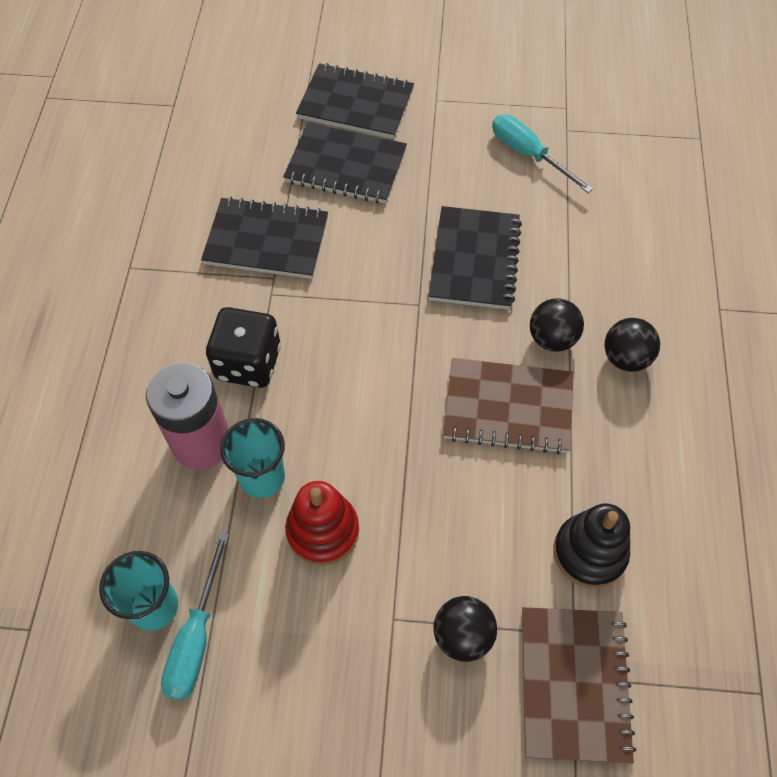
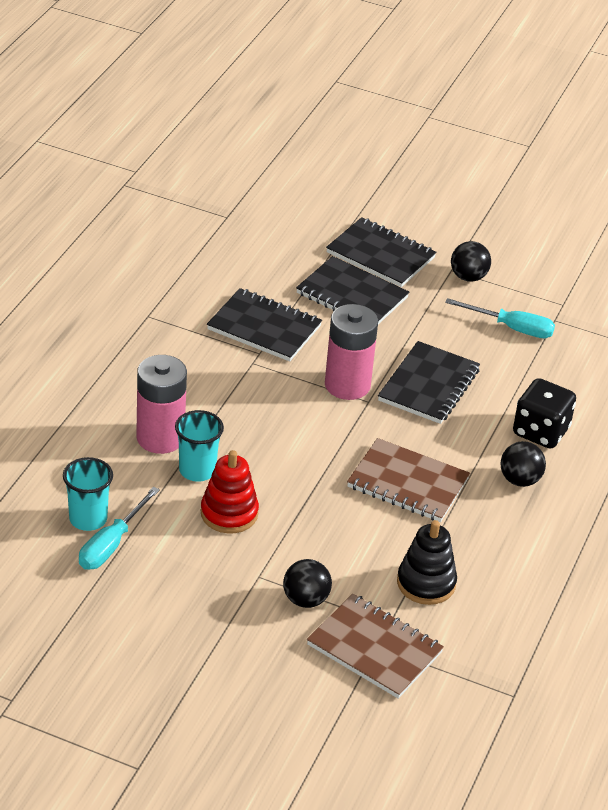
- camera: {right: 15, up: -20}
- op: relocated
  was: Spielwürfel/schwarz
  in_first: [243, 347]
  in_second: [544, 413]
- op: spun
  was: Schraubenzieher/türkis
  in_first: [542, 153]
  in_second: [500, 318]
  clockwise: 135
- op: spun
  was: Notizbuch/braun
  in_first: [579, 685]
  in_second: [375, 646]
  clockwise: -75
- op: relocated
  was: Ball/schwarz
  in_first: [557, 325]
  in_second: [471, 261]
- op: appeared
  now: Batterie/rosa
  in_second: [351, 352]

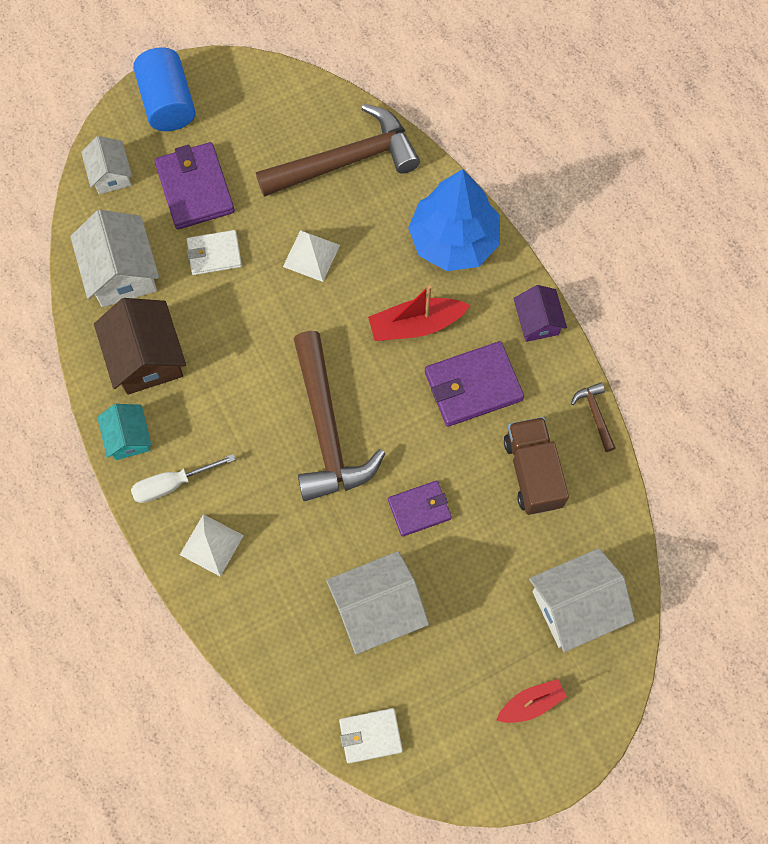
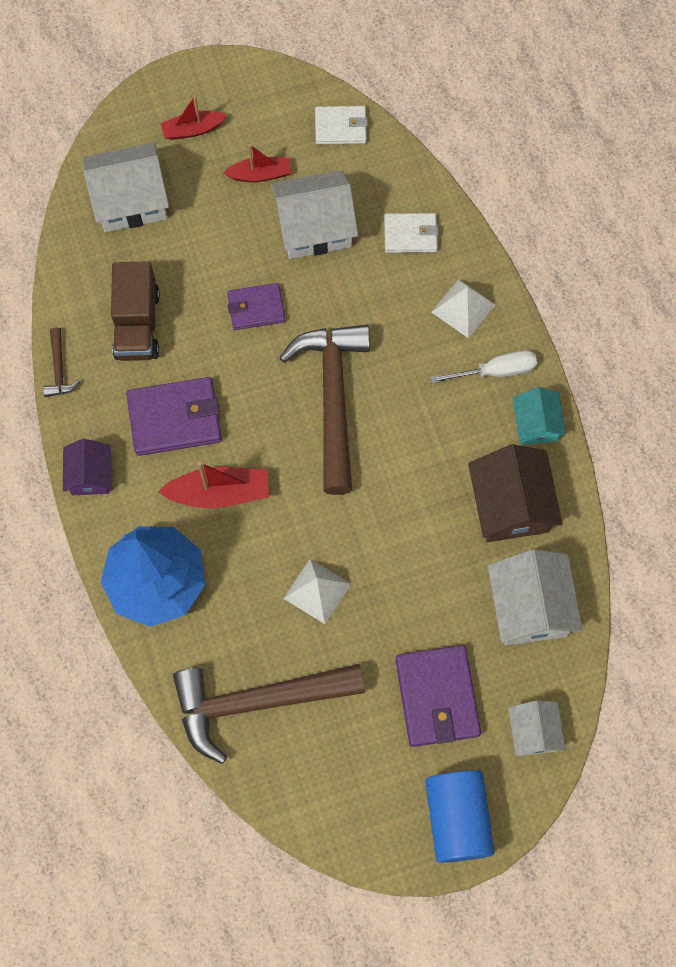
- camera: {right: -170, up: 0}
- op: relocated
  was: Geldbörse/weiß
  in_first: [214, 252]
  in_second: [411, 233]
- op: appeared
  now: Boot/rot
  in_second: [257, 163]

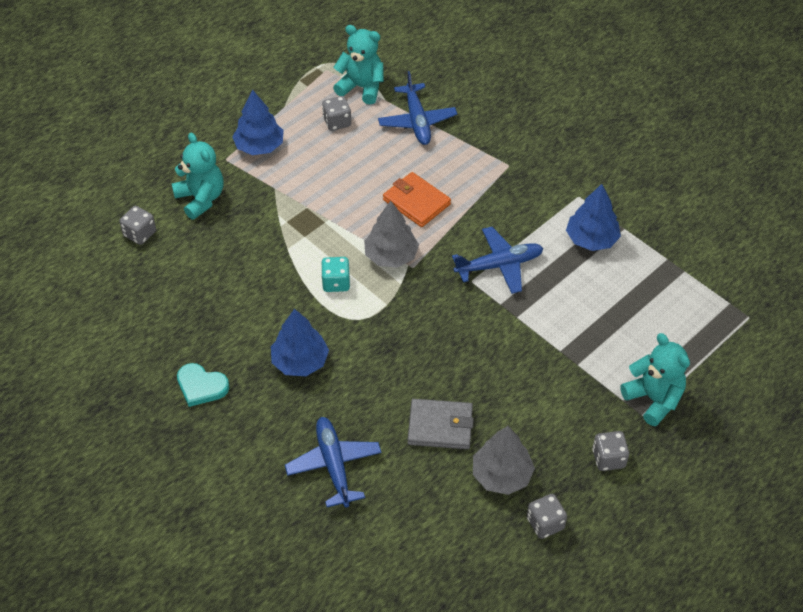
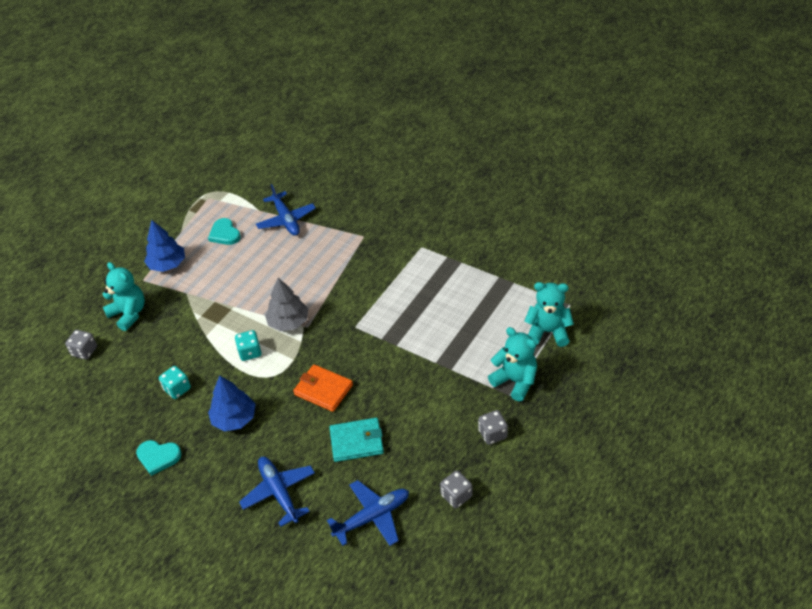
- camera: {right: -10, up: -5}
- op: exchanged
  was: Spielwürfel/grau
  now: Herz/türkis
  in_first: [336, 113]
  in_second: [224, 231]
- op: relocated
  was: Teddybär/türkis
  in_first: [358, 64]
  in_second: [549, 314]
- op: relocated
  was: Geldbörse/orange
  in_first: [417, 199]
  in_second: [323, 388]
- op: colour
  was: Geldbörse/grau
  now: Geldbörse/türkis
  in_first: [441, 424]
  in_second: [356, 440]
- op: relocated
  was: Flugzeug/blau
  in_first: [497, 260]
  in_second: [368, 513]
- op: missing
  was: Baum/grau
  in_first: [504, 460]
- op: missing
  was: Baum/blau
  in_first: [593, 217]
- op: appeared
  now: Spielwürfel/türkis
  in_second: [175, 382]

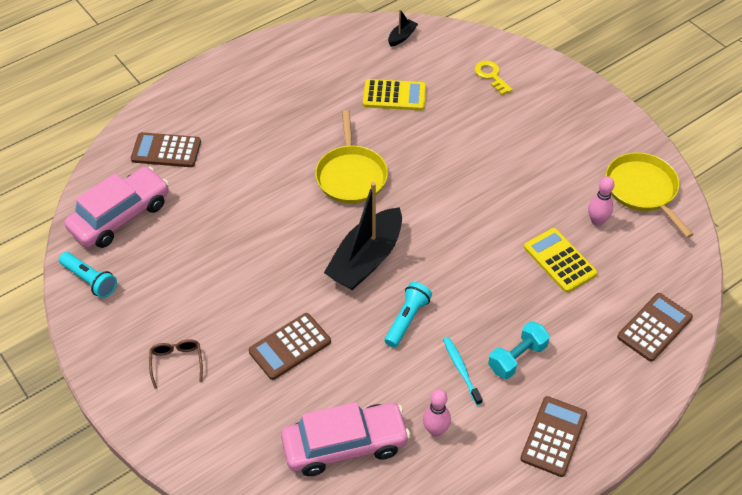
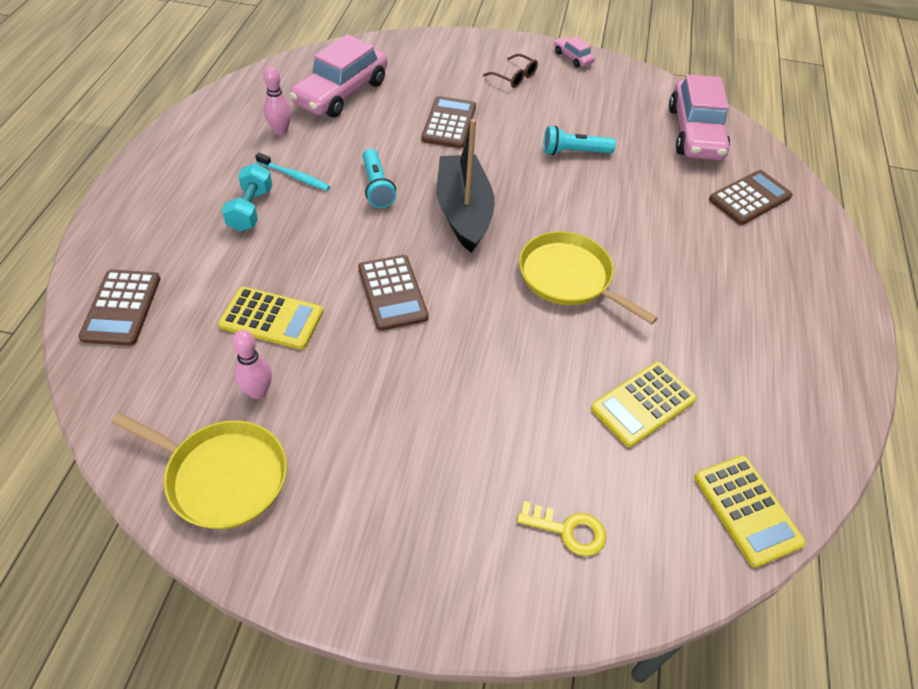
- camera: {right: 135, up: 0}
- op: relocated
  was: Taschenlampe/türkis
  in_first: [88, 275]
  in_second: [579, 140]
- op: exchanged
  was: Boot/schwarz
  now: Taschenrechner/gelb
  in_first: [403, 28]
  in_second: [750, 511]
- op: relocated
  was: Taschenrechner/braun
  in_first: [553, 436]
  in_second: [393, 293]
- op: appeared
  now: Auto/rosa
  in_second: [574, 52]

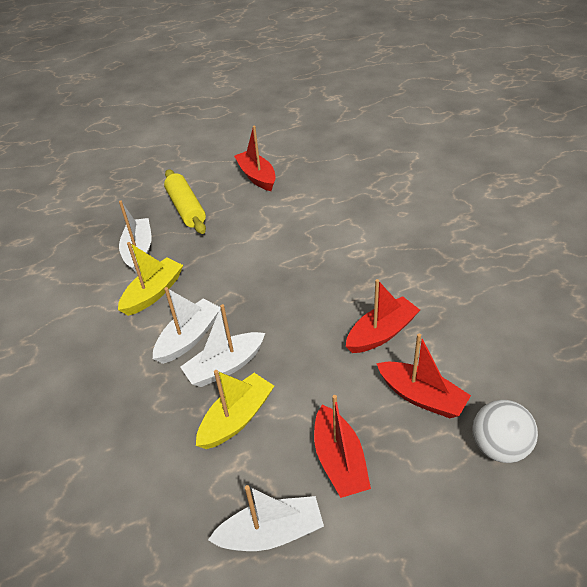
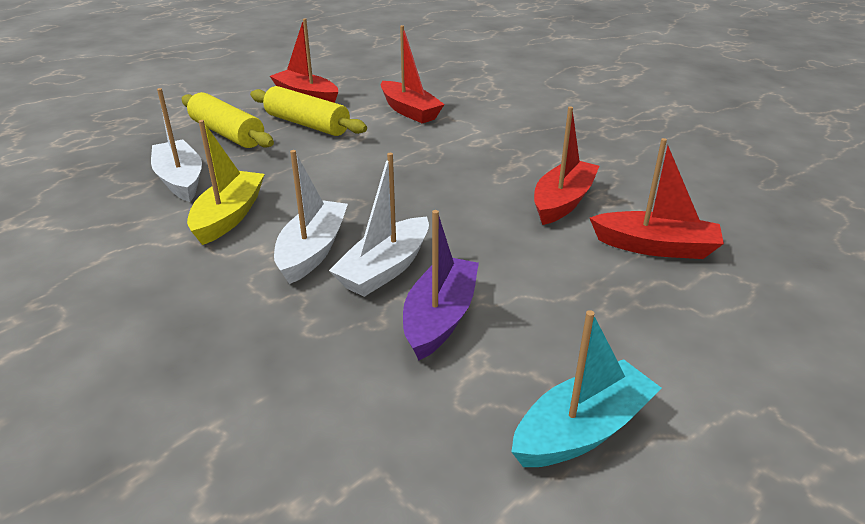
- camera: {right: -25, up: -10}
- op: colour
  was: Boot/gelb
  now: Boot/lila
  in_first: [235, 409]
  in_second: [441, 285]
- op: colour
  was: Boot/weiß
  now: Boot/türkis
  in_first: [266, 518]
  in_second: [586, 388]
- op: relocated
  was: Boot/rot
  in_first: [342, 446]
  in_second: [413, 74]
- op: missing
  was: Ball/weiß
  in_first: [505, 431]
- op: appeared
  now: Nudelholz/gelb
  in_second: [308, 111]

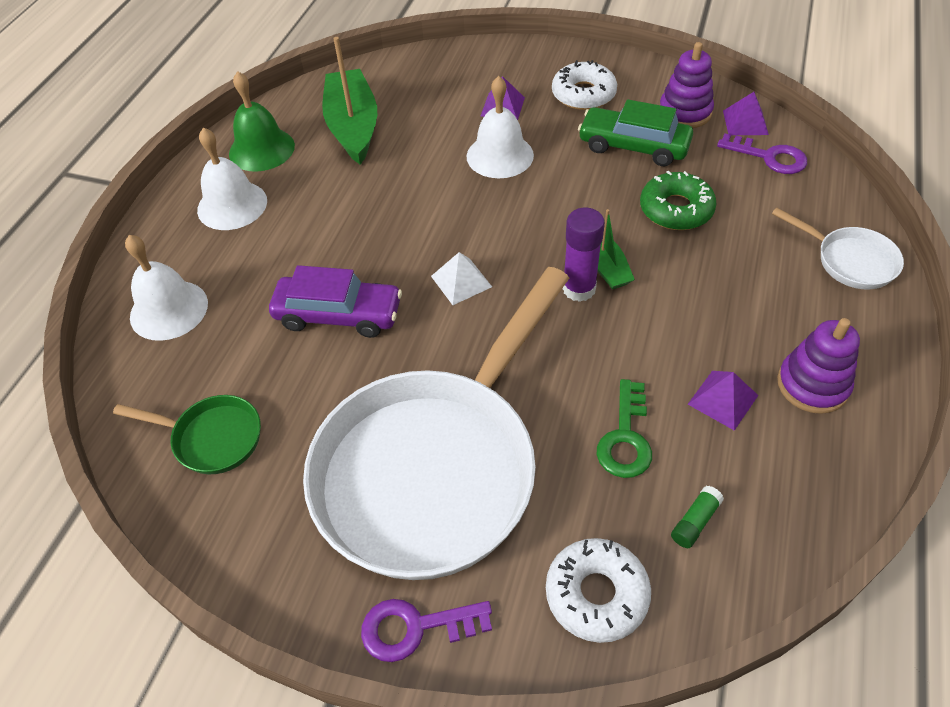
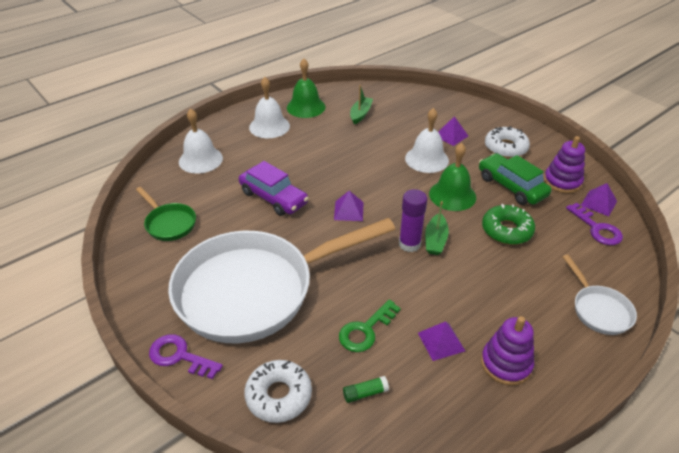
- camera: {right: 30, up: -10}
- op: size
  was: Boot/grün
  in_first: [349, 101]
  in_second: [361, 104]
  ratio: 0.54
- op: colour
  was: Pyramide/weiß
  now: Pyramide/lila
  in_first: [461, 278]
  in_second: [349, 206]
- op: appeared
  now: Glocke/grün
  in_second: [452, 177]

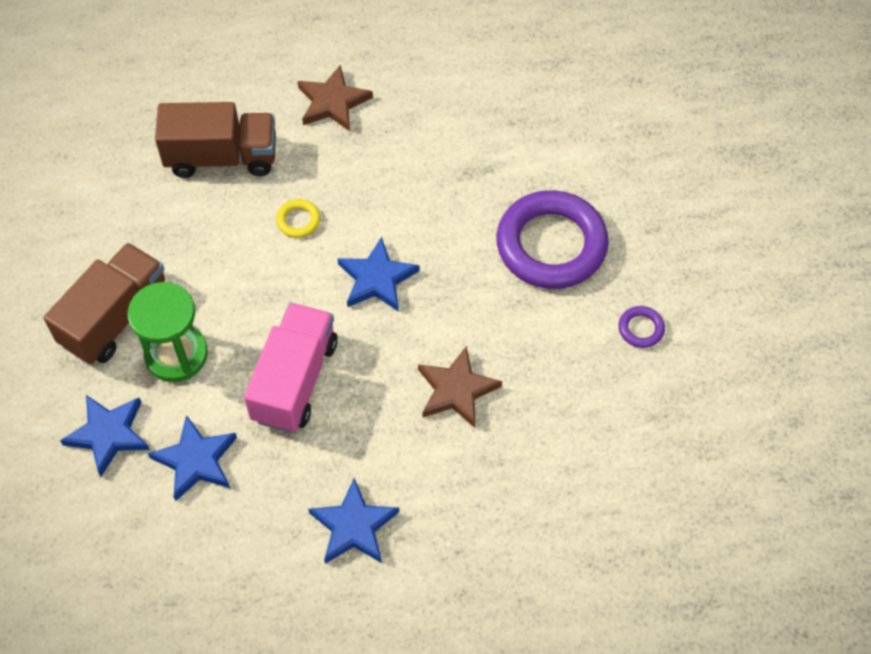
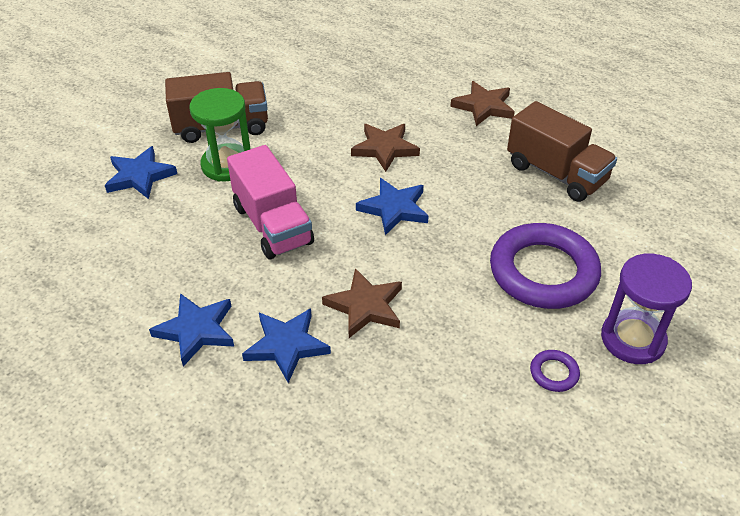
- camera: {right: 45, up: -15}
- op: relocated
  was: Stern/blau
  in_first: [192, 458]
  in_second: [286, 345]
- op: relocated
  was: Lastwagen/braun
  in_first: [215, 140]
  in_second: [562, 151]
- op: spun
  was: Lastwagen/rosa
  in_first: [291, 367]
  in_second: [270, 202]
  clockwise: 90
- op: exchanged
  was: Ring/gelb
  now: Stern/braun
  in_first: [298, 218]
  in_second: [385, 148]
- op: appeared
  now: Sanduhr/lila
  in_second: [646, 309]

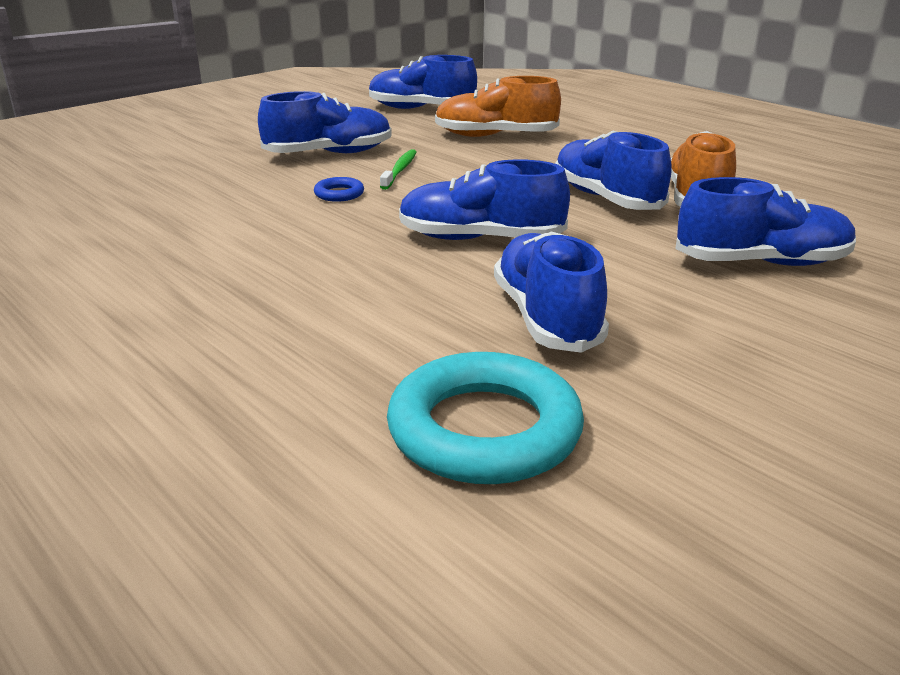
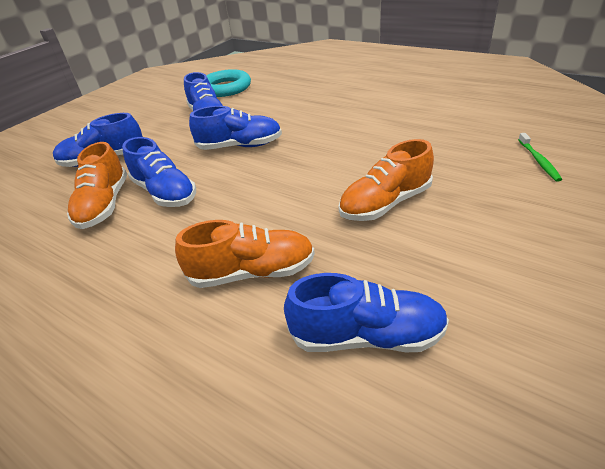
- camera: {right: 170, up: 10}
- op: colour
  was: Schuh/blau
  now: Schuh/orange
  in_first: [325, 122]
  in_second: [386, 180]
- op: missing
  was: Ring/blau
  in_first: [339, 189]
- op: relocated
  was: Zahnbürste/grün
  in_first: [398, 169]
  in_second: [540, 157]

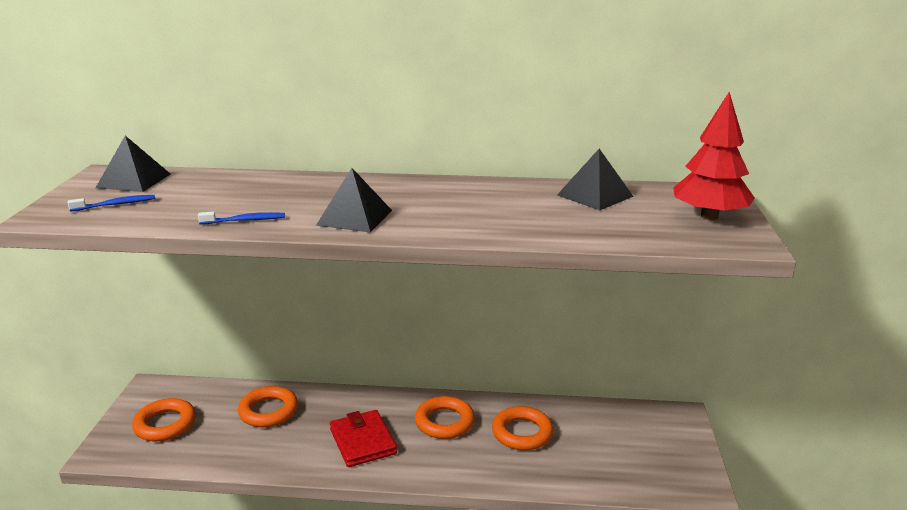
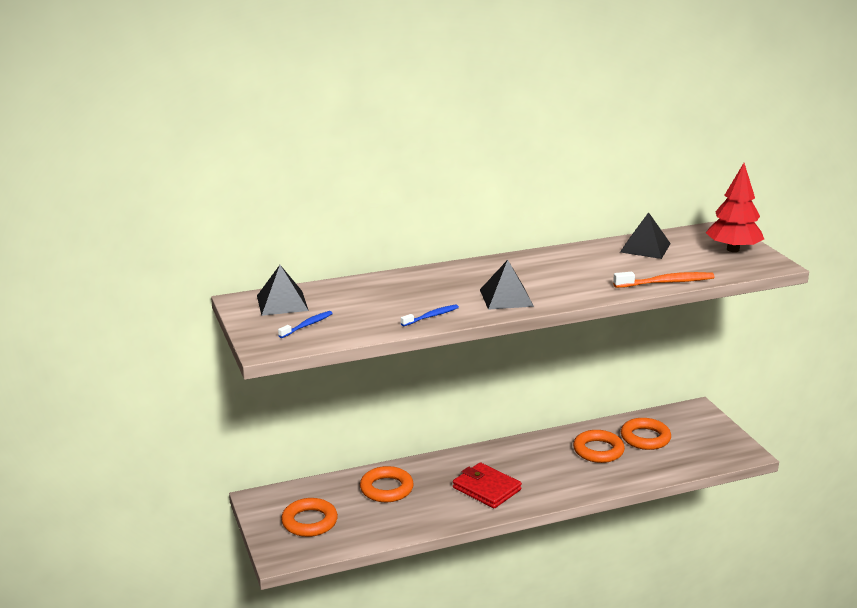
- camera: {right: -25, up: 0}
- op: relocated
  was: Ring/orange
  in_first: [445, 417]
  in_second: [646, 434]
- op: appeared
  now: Zahnbürste/orange
  in_second: [664, 280]

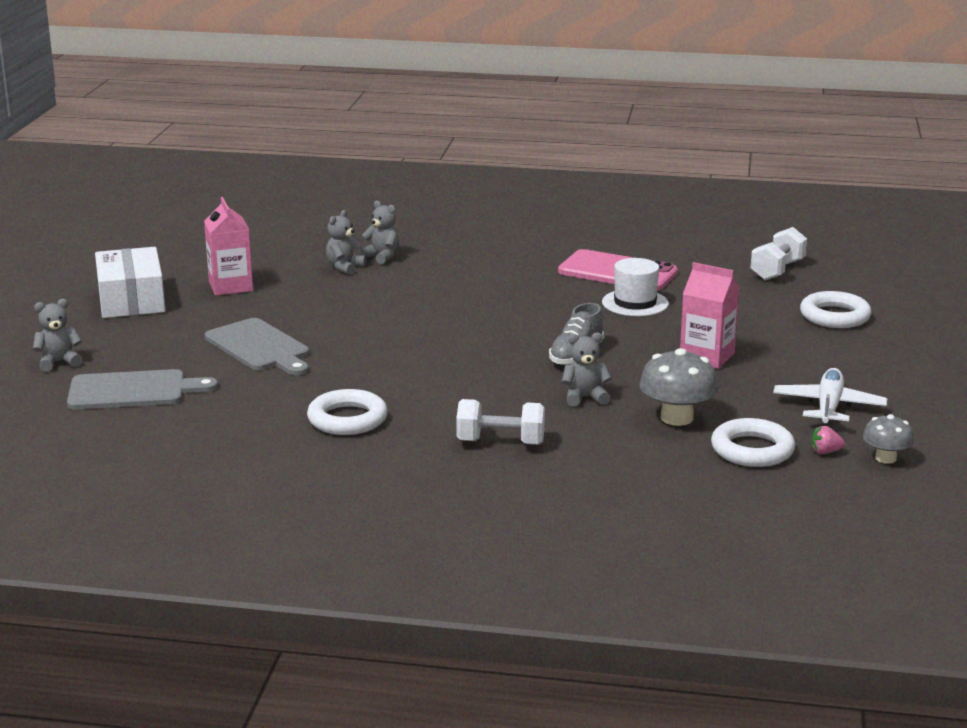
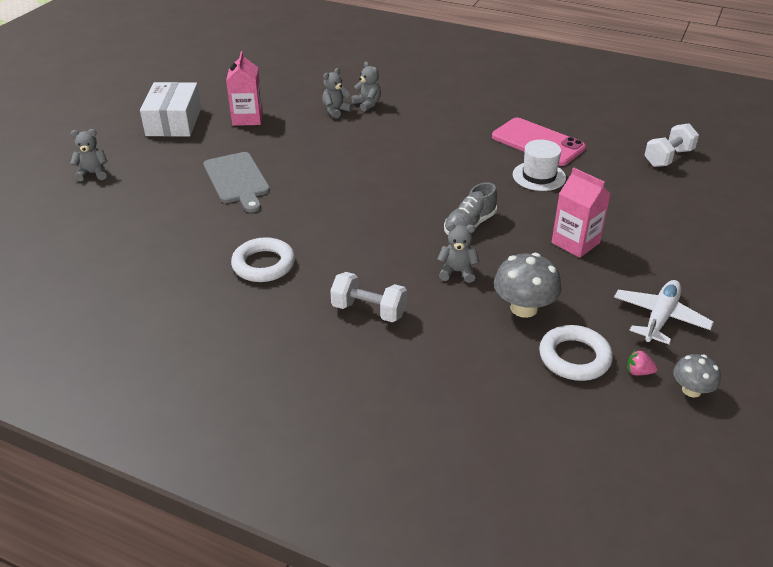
- camera: {right: 15, up: 15}
- op: missing
  was: Schneidebrett/grau
  in_first: [142, 389]
- op: missing
  was: Ring/weiß
  in_first: [836, 309]

